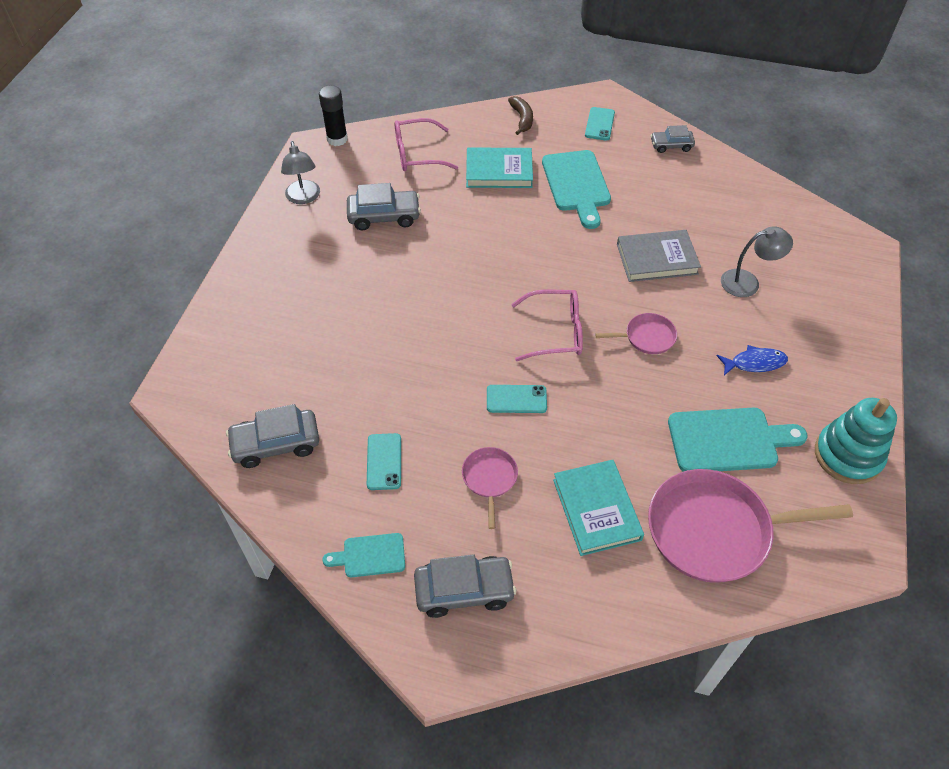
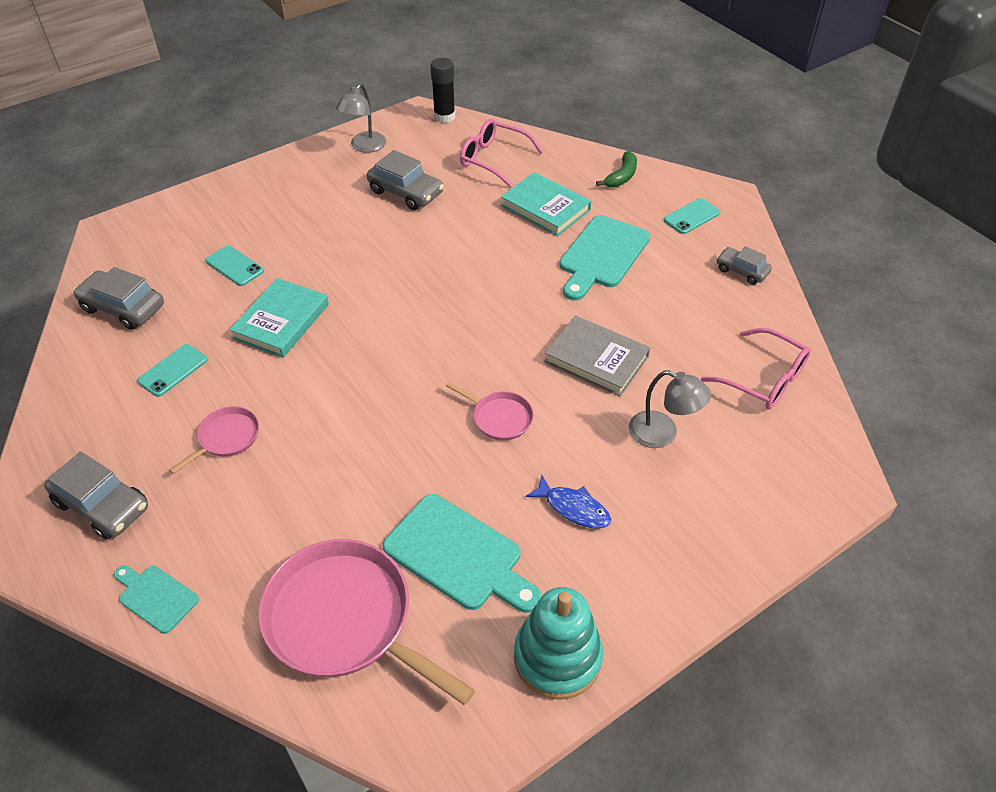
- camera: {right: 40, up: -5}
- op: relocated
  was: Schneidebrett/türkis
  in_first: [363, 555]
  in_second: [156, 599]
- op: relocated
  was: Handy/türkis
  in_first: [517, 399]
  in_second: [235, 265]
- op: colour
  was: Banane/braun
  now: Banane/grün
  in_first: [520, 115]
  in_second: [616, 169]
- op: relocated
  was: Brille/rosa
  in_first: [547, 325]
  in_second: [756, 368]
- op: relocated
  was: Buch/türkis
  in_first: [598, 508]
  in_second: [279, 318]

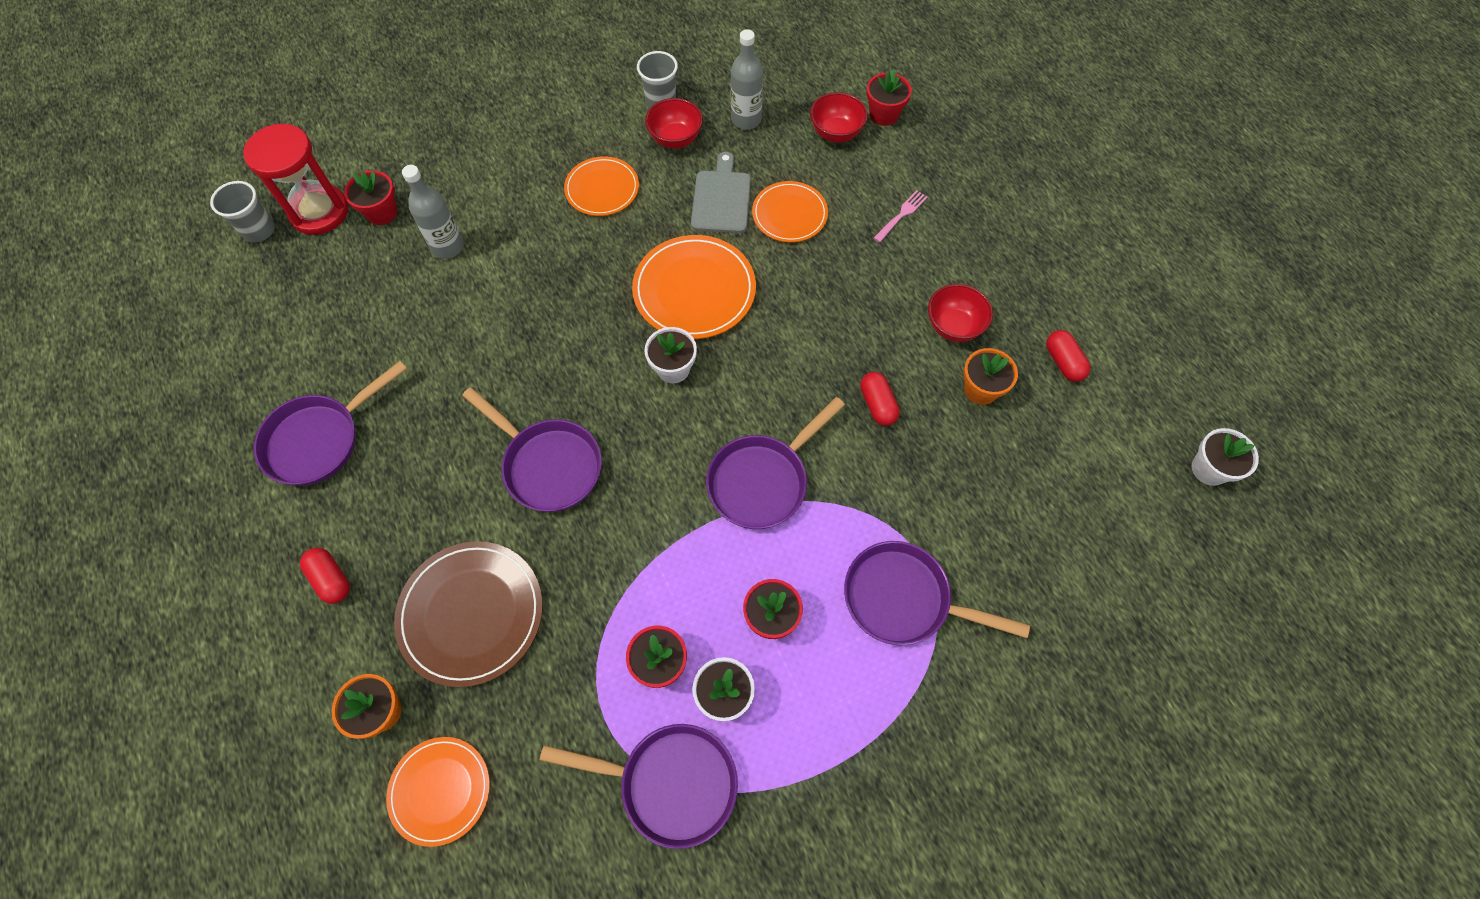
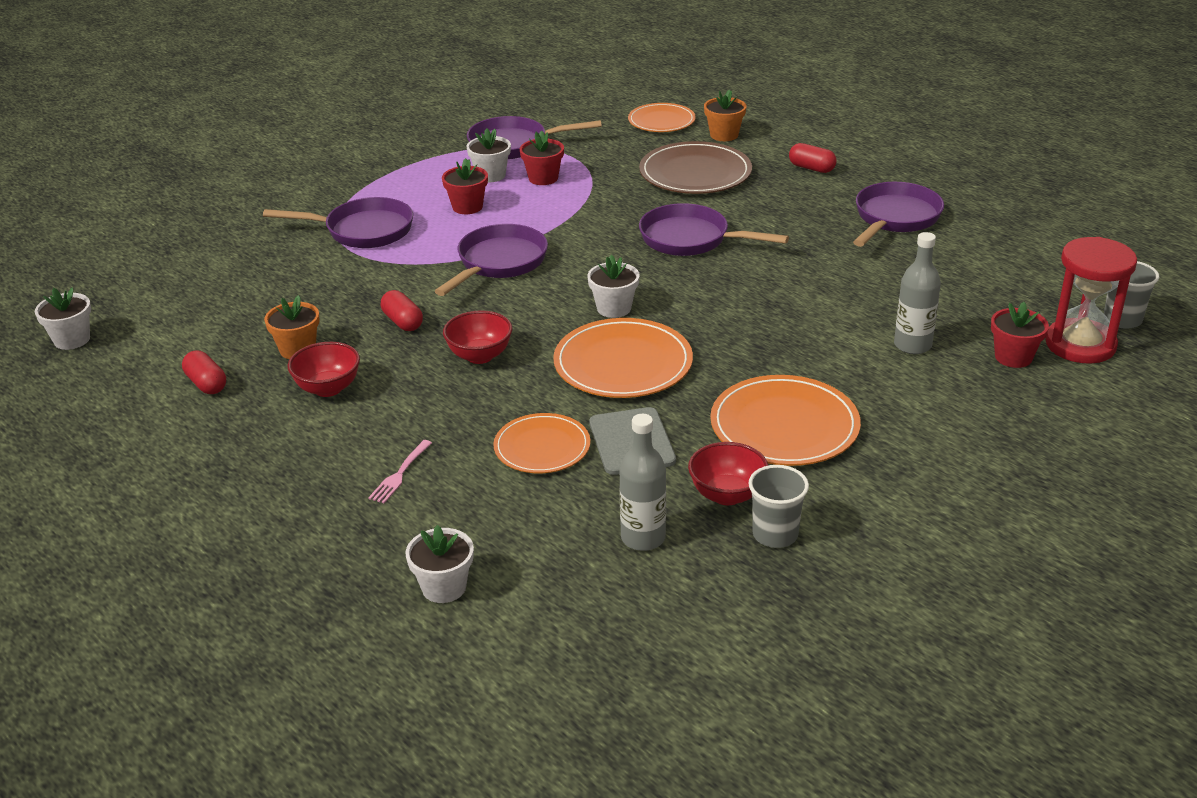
- camera: {right: 165, up: -30}
- op: size
  was: Teller/orange
  in_first: [601, 186]
  in_second: [785, 420]
  ratio: 1.55
- op: relocated
  was: Schüssel/rot
  in_first: [839, 117]
  in_second: [477, 337]
- op: colour
  was: Blumentopf/rot
  now: Blumentopf/weiß
  in_first: [889, 97]
  in_second: [440, 564]

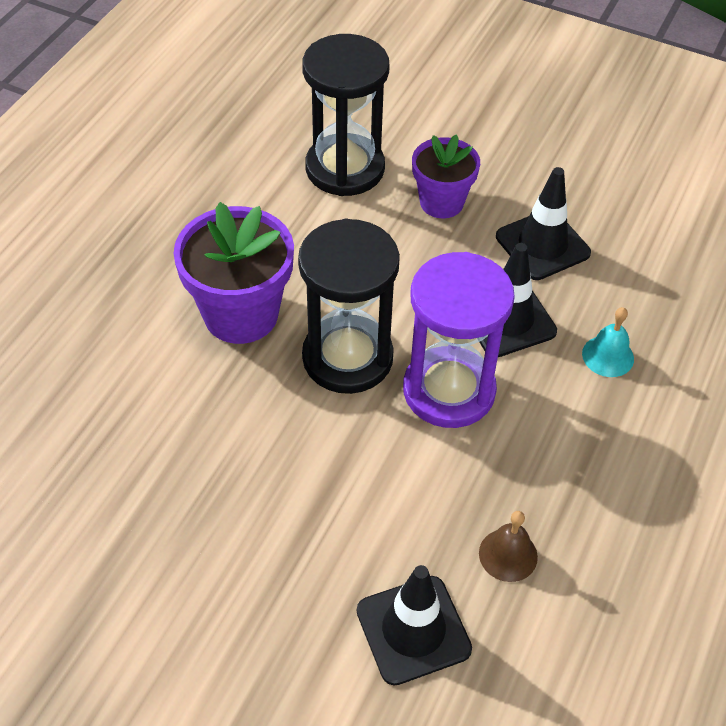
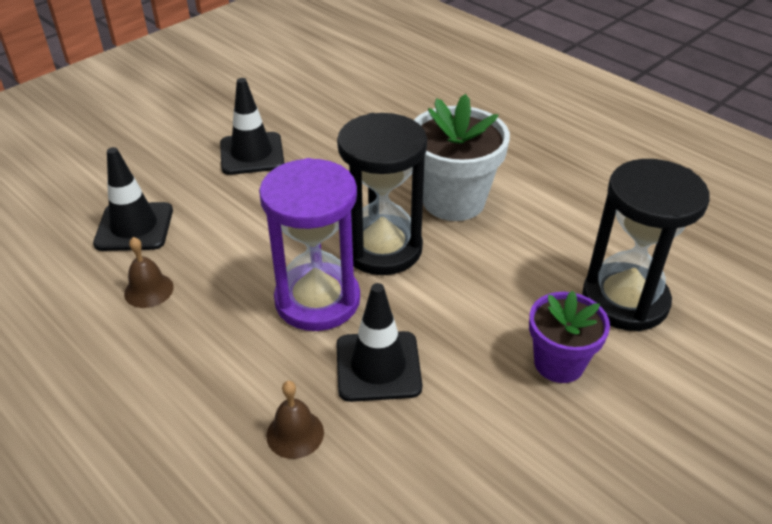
- camera: {right: 110, up: -10}
- op: colour
  was: Blumentopf/lila
  now: Blumentopf/weiß
  in_first: [233, 273]
  in_second: [462, 157]
- op: relocated
  was: Leitkegel/schwarz
  in_first: [543, 223]
  in_second: [252, 126]
- op: colour
  was: Glocke/türkis
  now: Glocke/braun
  in_first: [608, 342]
  in_second: [295, 420]

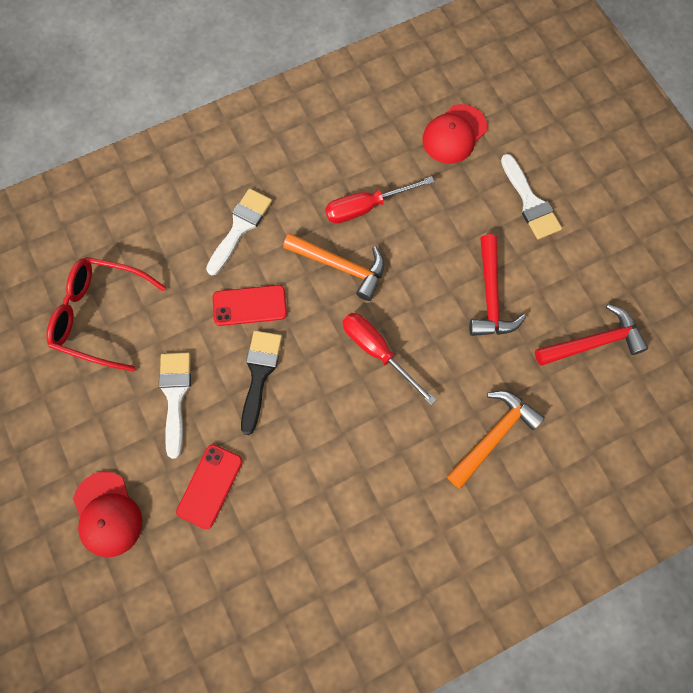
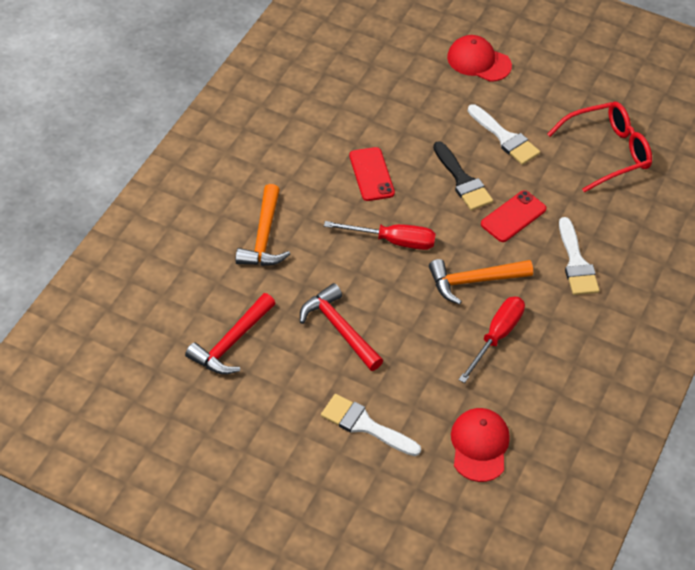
- camera: {right: 140, up: -20}
- op: relocated
  was: Handy/rot
  in_first: [209, 486]
  in_second: [372, 174]

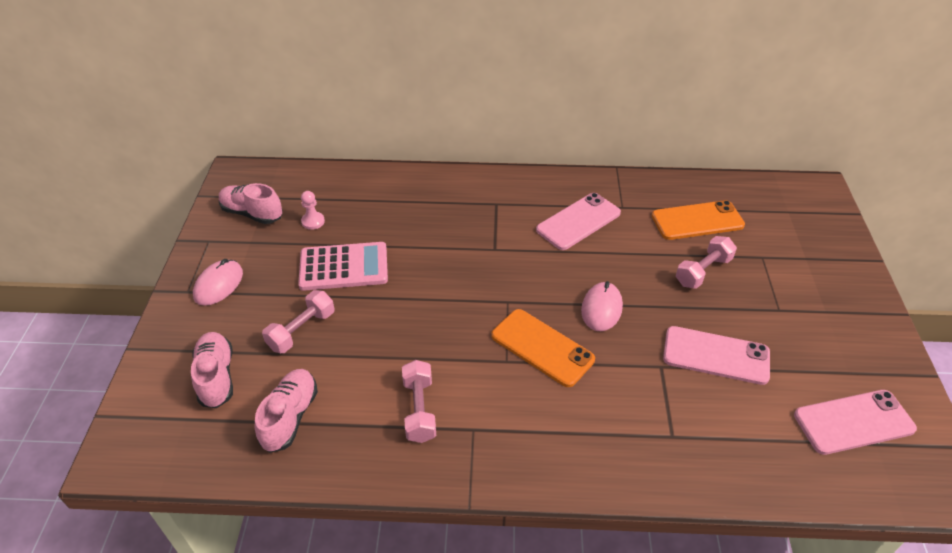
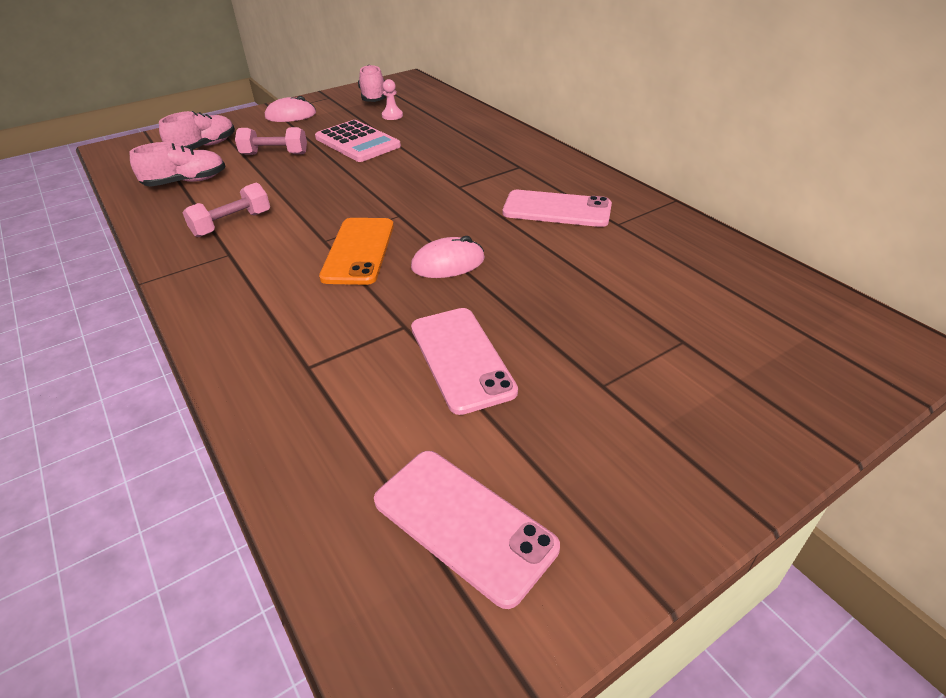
- camera: {right: 55, up: -5}
- op: missing
  was: Handy/orange
  in_first: [698, 220]
- op: missing
  was: Hantel/rosa
  in_first: [706, 262]

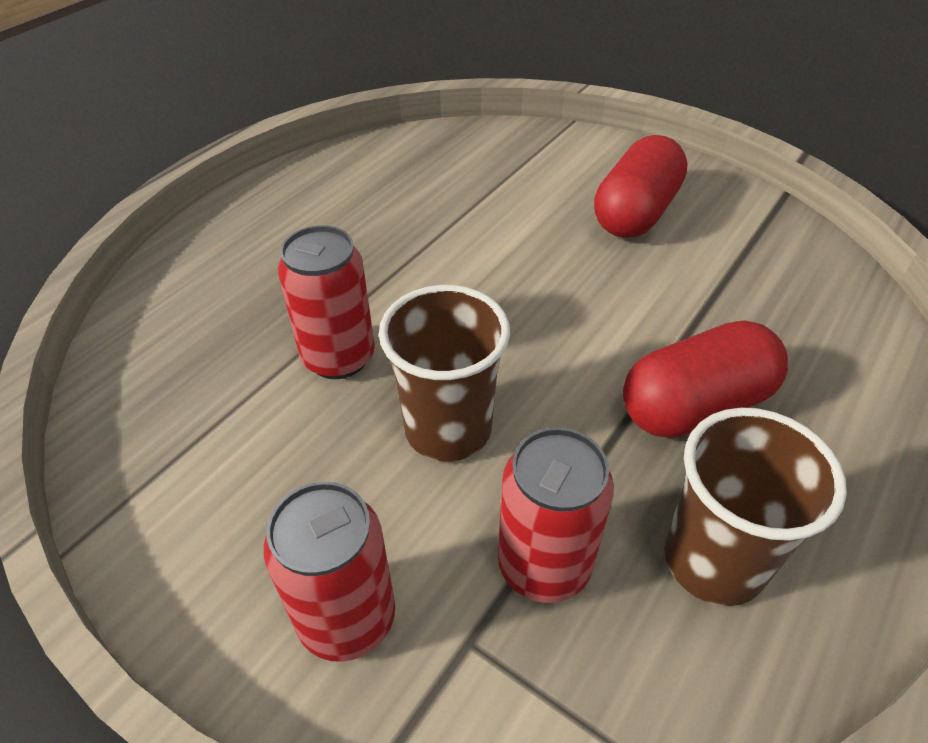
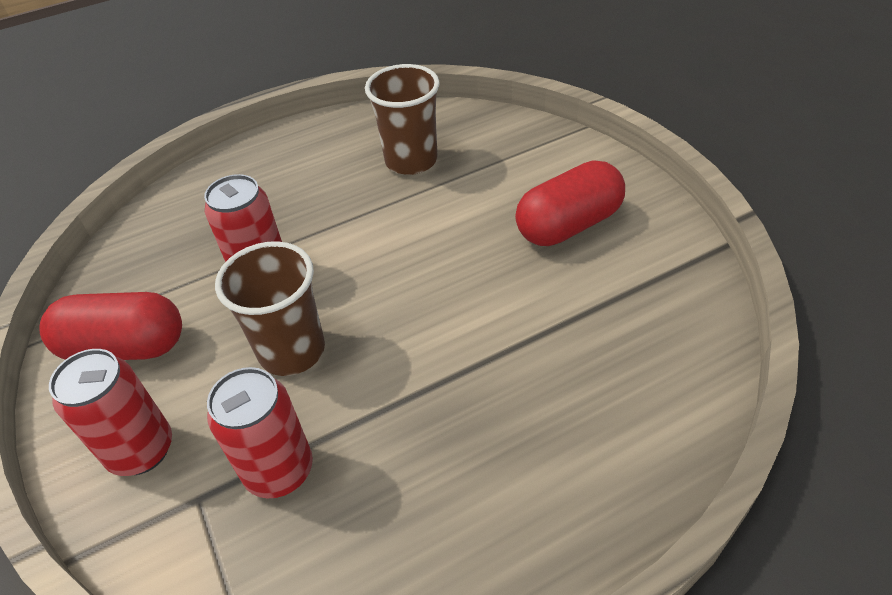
- camera: {right: 30, up: 0}
- op: relocated
  was: Kapsel/rot
  in_first: [705, 379]
  in_second: [110, 326]
- op: relocated
  was: Becher/braun
  in_first: [755, 507]
  in_second: [402, 119]

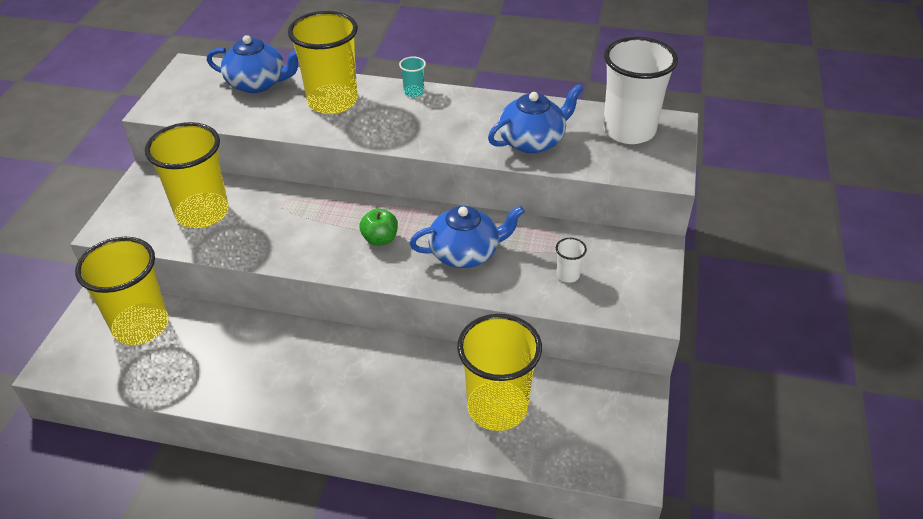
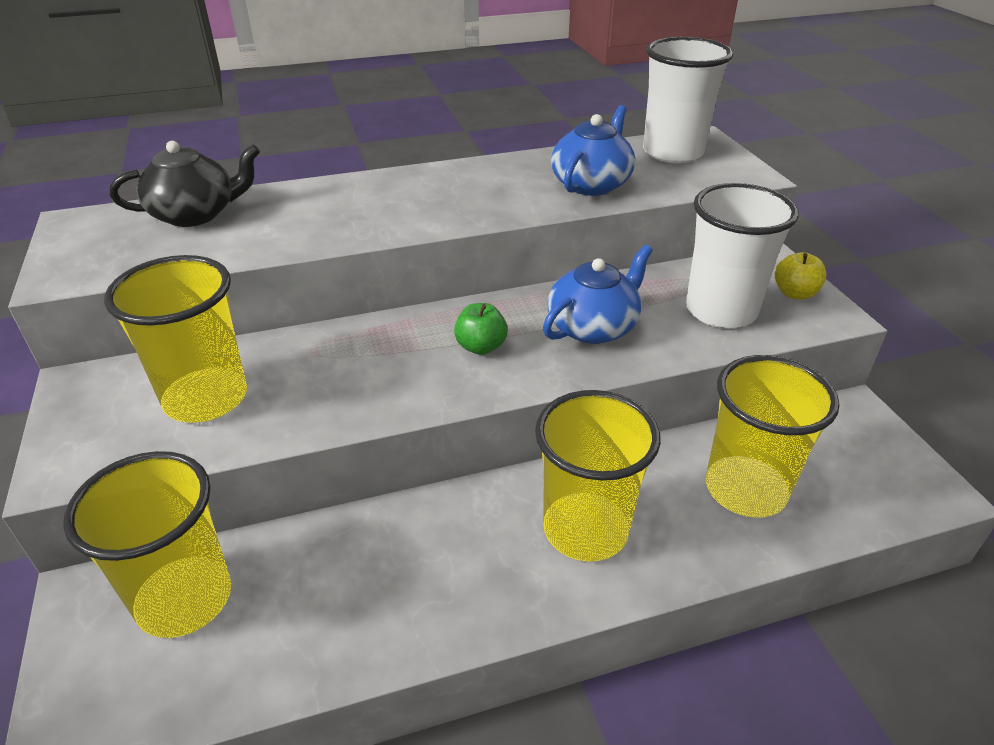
- camera: {right: -30, up: -5}
- op: colour
  was: Teekanne/blau
  now: Teekanne/schwarz
  in_first: [252, 64]
  in_second: [185, 184]
- op: relocated
  was: Becher/gelb
  in_first: [323, 62]
  in_second: [598, 476]
- op: missing
  was: Becher/türkis
  in_first: [412, 77]
- op: size
  was: Becher/weiß
  in_first: [571, 260]
  in_second: [742, 256]
  ratio: 2.46
- op: appeared
  now: Apfel/gelb
  in_second: [801, 276]

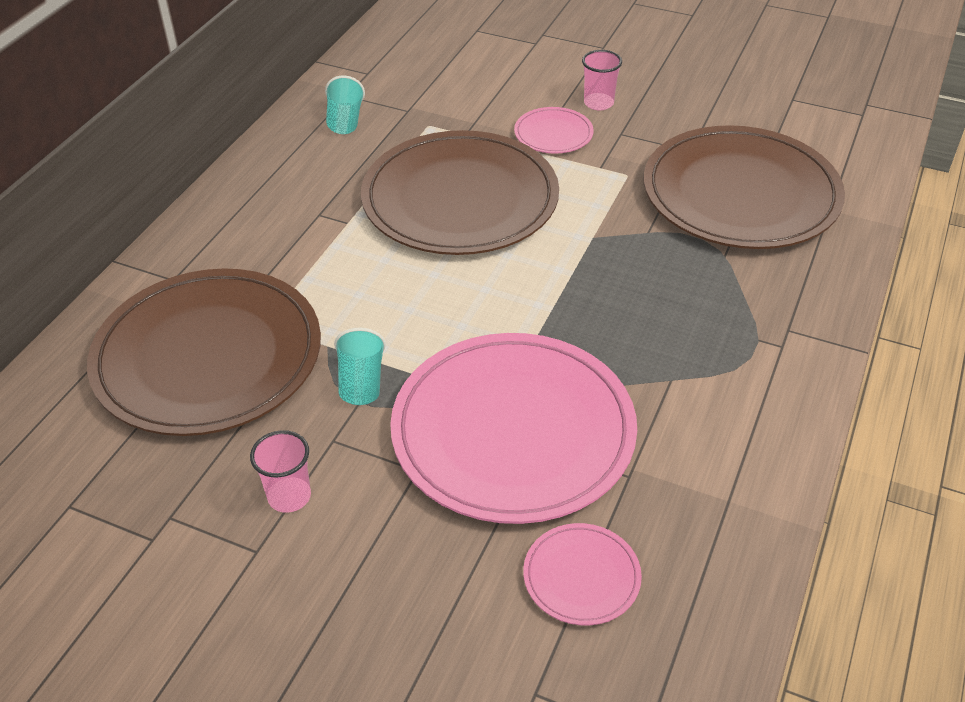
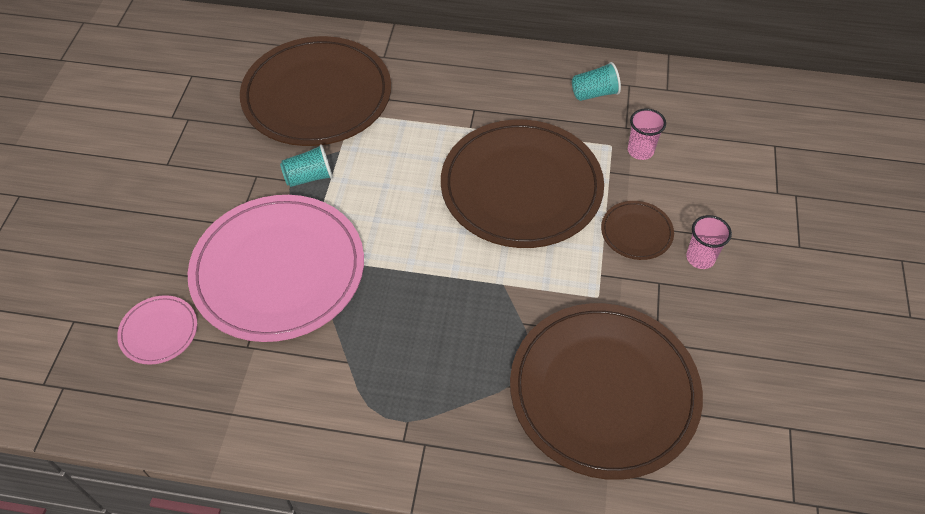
- camera: {right: 75, up: 10}
- op: relocated
  was: Becher/rosa
  in_first: [280, 471]
  in_second: [647, 134]
- op: colour
  was: Teller/rosa
  now: Teller/braun
  in_first: [553, 130]
  in_second: [637, 230]

